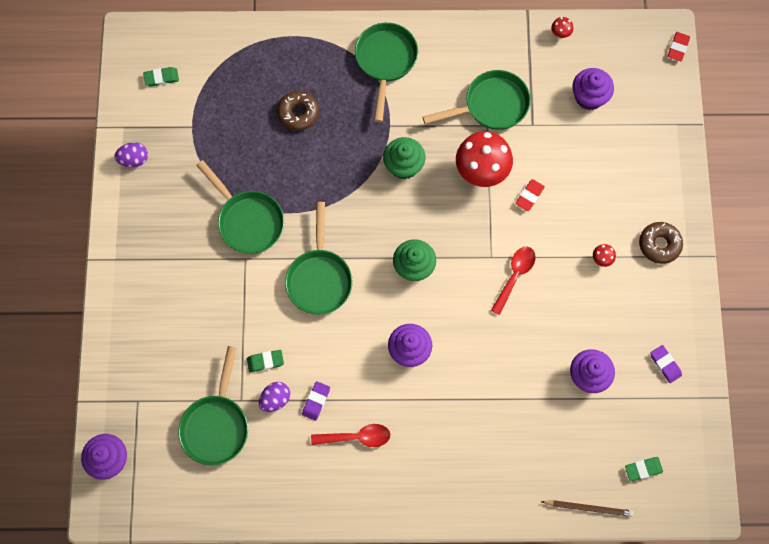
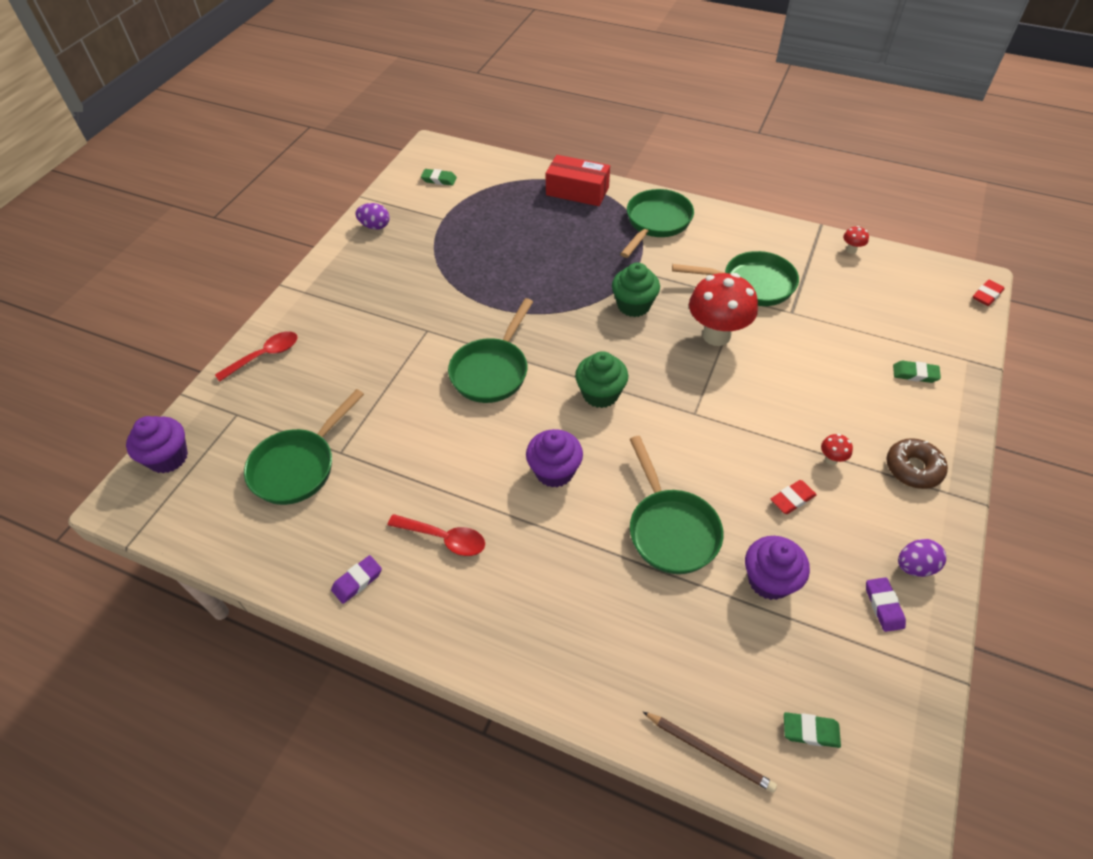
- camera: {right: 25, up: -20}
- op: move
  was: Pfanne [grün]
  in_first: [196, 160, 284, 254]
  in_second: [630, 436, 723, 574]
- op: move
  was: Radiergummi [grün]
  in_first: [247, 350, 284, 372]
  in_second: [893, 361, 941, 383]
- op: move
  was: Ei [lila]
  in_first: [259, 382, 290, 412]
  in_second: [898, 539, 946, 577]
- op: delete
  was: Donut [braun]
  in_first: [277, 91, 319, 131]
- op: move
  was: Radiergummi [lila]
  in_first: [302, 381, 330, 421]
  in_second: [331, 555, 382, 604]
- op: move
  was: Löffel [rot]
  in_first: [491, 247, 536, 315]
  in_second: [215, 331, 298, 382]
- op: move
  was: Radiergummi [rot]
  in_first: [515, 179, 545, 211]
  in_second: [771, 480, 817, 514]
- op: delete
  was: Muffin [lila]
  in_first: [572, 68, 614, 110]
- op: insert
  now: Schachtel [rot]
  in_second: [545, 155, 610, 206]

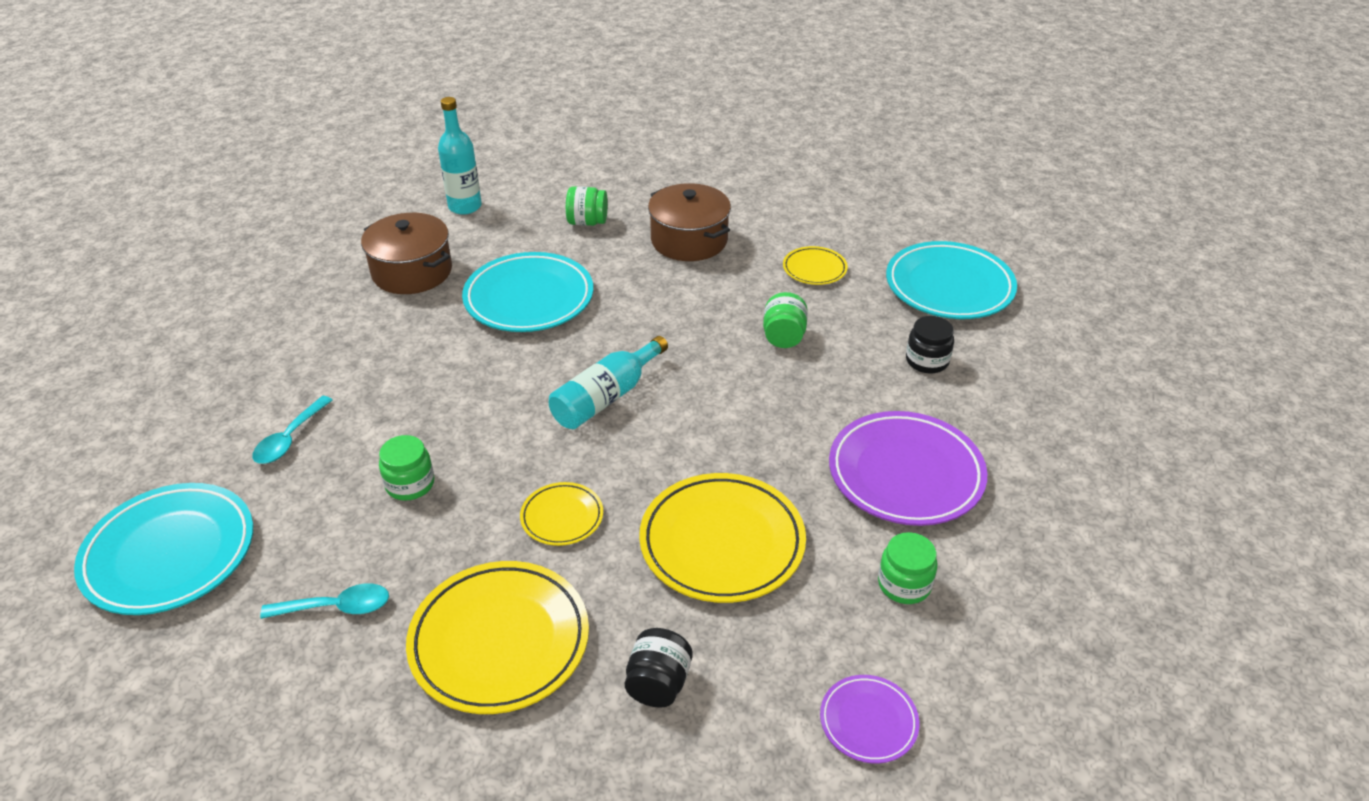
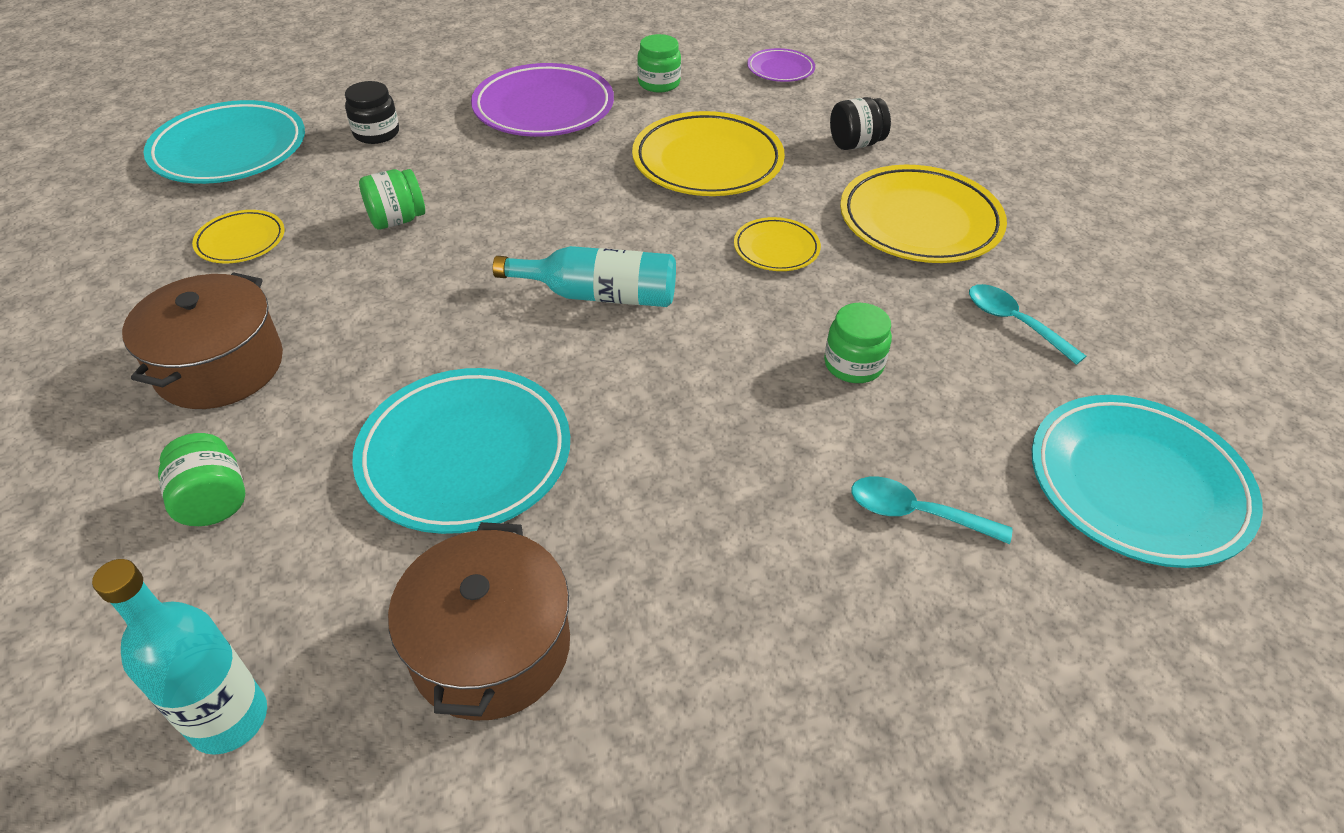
- camera: {right: -125, up: 5}
- op: rotate
  was: Löffel [türkis]
  in_first: [252, 396, 332, 464]
  in_second: [851, 477, 1012, 544]
  clockwise: -150

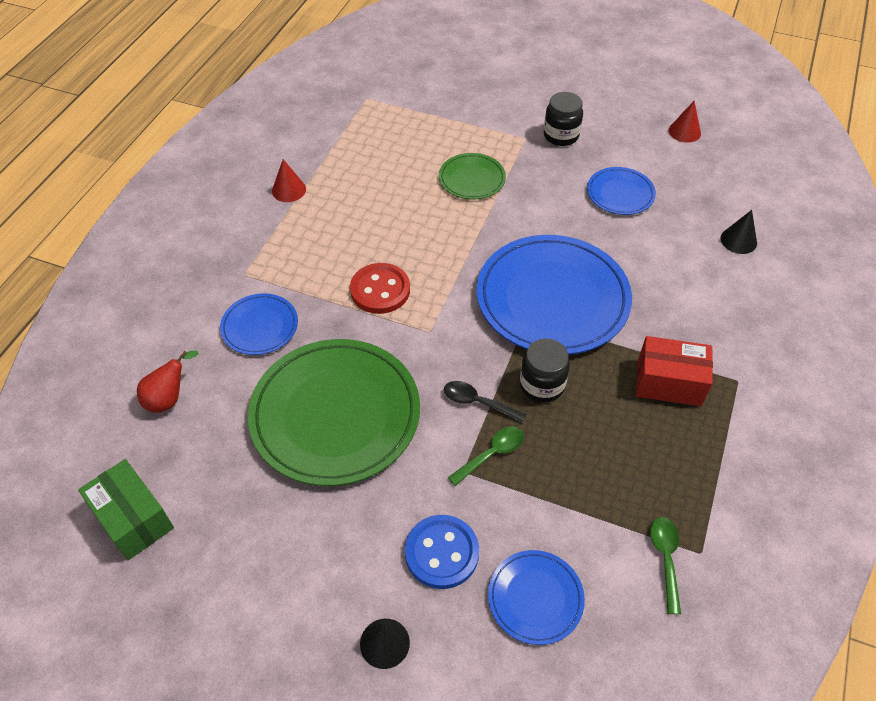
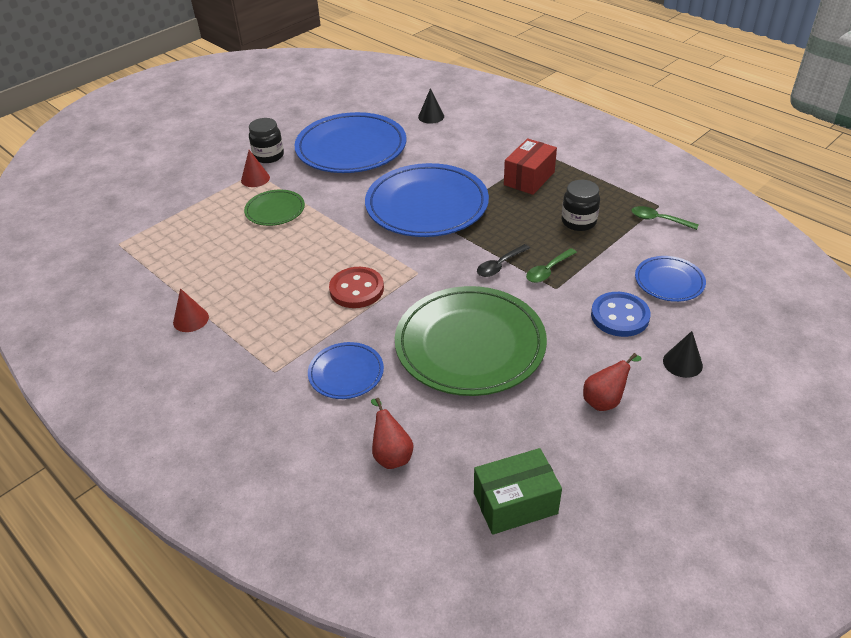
- camera: {right: -65, up: -10}
- op: rotate
  was: Löffel [grün]
  in_first: [448, 427, 524, 486]
  in_second: [526, 248, 577, 283]
  clockwise: -120
- op: move
  was: Einmachglas [schwarz]
  in_first: [520, 338, 570, 403]
  in_second: [562, 180, 600, 231]
- op: resize
  was: Teller [blau]
  in_first: [587, 167, 656, 215]
  in_second: [295, 112, 406, 173]
  ratio: 2.04
- op: move
  was: Kegel [rot]
  in_first: [669, 101, 701, 143]
  in_second: [241, 150, 270, 187]
- op: insert
  now: Birne [rot]
  in_second: [583, 353, 642, 411]

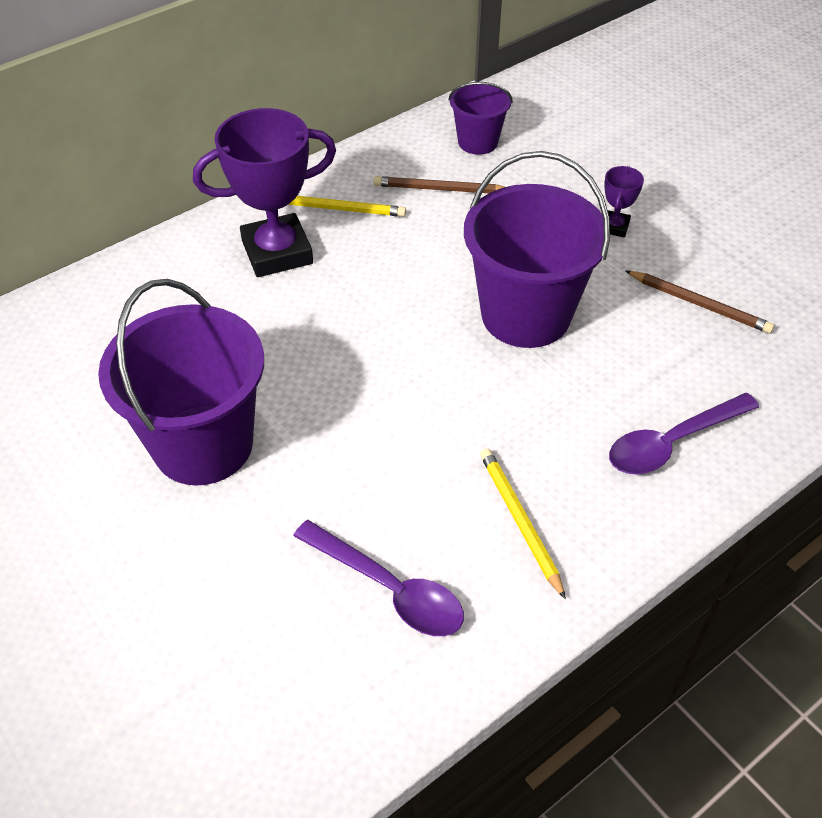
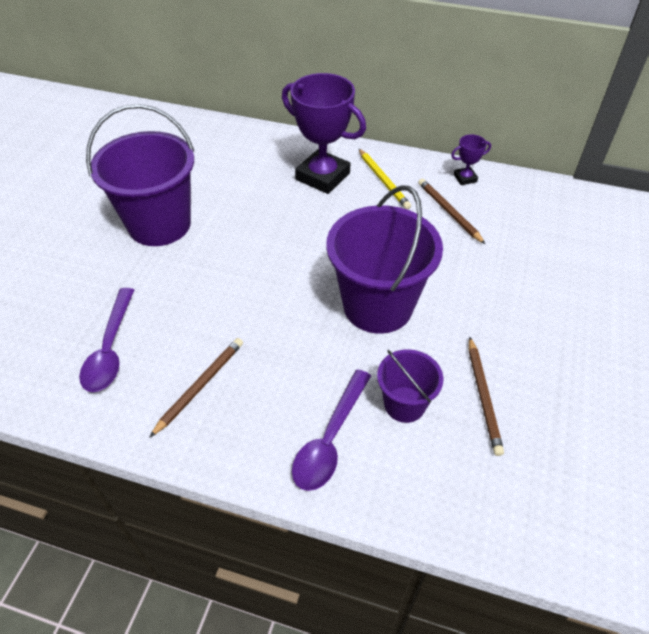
- camera: {right: 55, up: 0}
- op: move
  was: Eimer [lila]
  in_first: [448, 82, 513, 155]
  in_second: [377, 349, 443, 423]
- op: recolor
  was: Bleistift [gelb]
  now: Bleistift [braun]
  in_first: [480, 448, 566, 599]
  in_second: [149, 338, 243, 438]
- op: move
  was: Pokal [lila]
  in_first: [604, 166, 644, 237]
  in_second: [451, 134, 491, 185]
- op: rotate
  was: Löffel [lila]
  in_first: [609, 393, 759, 474]
  in_second: [292, 369, 371, 491]
  clockwise: -90

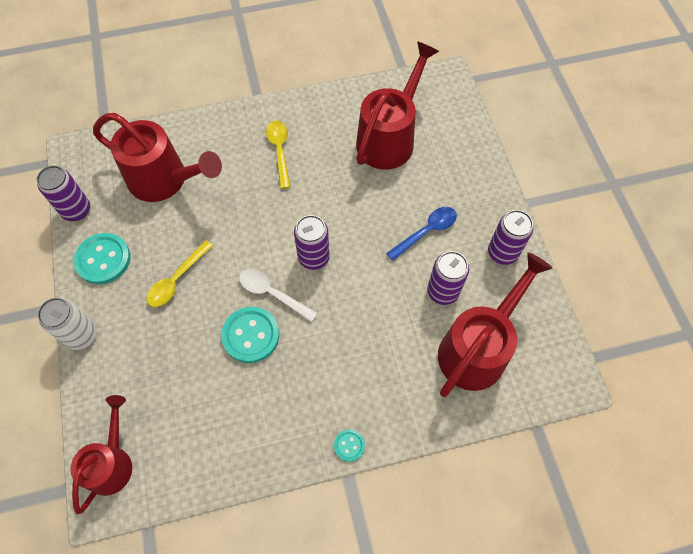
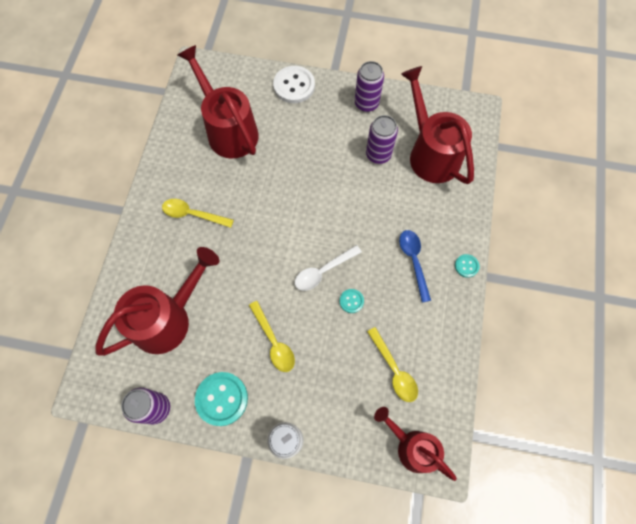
- camera: {right: -65, up: 5}
- op: resize
  was: Knopf [türkis]
  in_first: [221, 307, 279, 363]
  in_second: [340, 289, 364, 313]
  ratio: 0.5
- op: delete
  was: Dose [lila]
  in_first: [294, 215, 330, 270]
- op: move
  was: Löffel [blau]
  in_first: [386, 207, 457, 261]
  in_second: [399, 230, 431, 303]
- op: insert
  now: Knopf [weiß]
  in_second: [273, 66, 315, 103]
- op: insert
  now: Löffel [gelb]
  in_second: [367, 327, 418, 402]

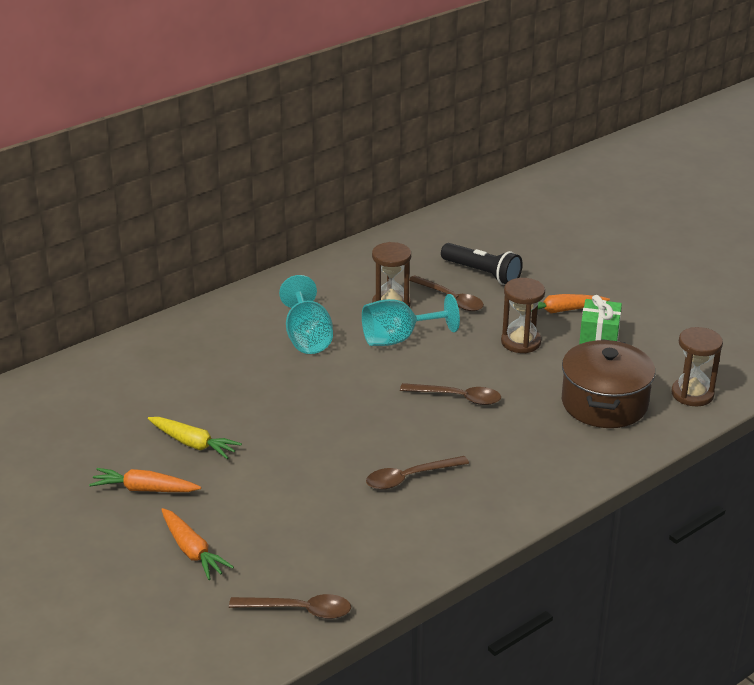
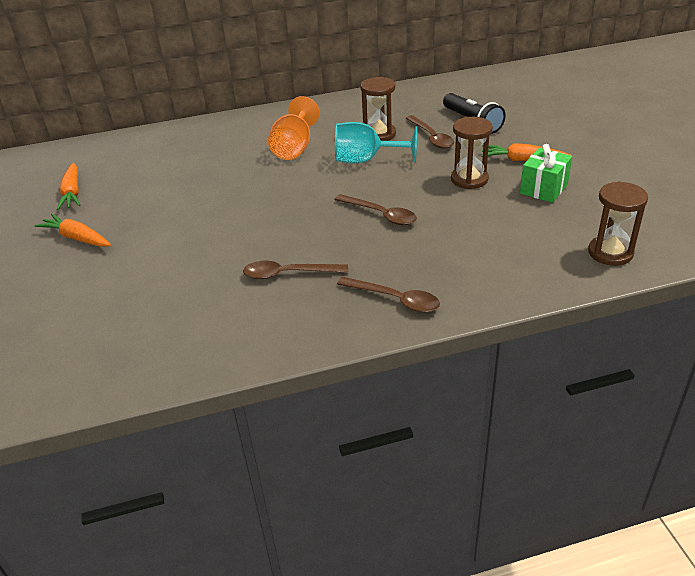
- camera: {right: 25, up: 5}
- op: delete
  was: Karotte [gelb]
  in_first: [148, 417, 242, 459]
- op: move
  was: Karotte [orange]
  in_first: [161, 508, 234, 580]
  in_second: [57, 163, 80, 210]
- op: move
  was: Löffel [braun]
  in_first: [229, 594, 351, 619]
  in_second: [337, 277, 440, 313]
- op: recolor
  was: Kelch [türkis]
  now: Kelch [orange]
  in_first: [279, 275, 333, 354]
  in_second: [268, 96, 320, 160]
- op: delete
  was: Kochtopf [braun]
  in_first: [562, 339, 655, 428]

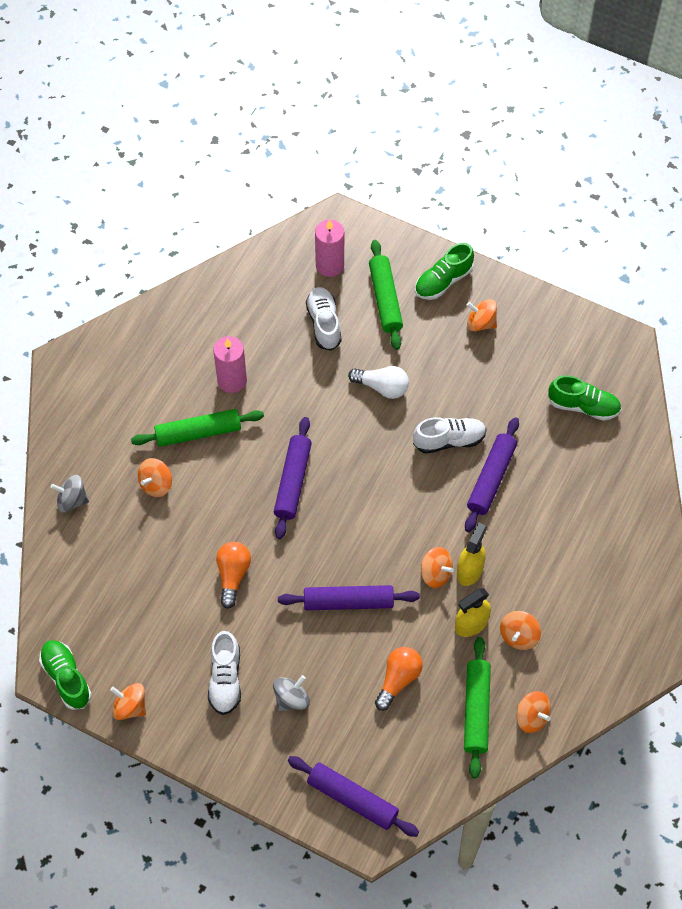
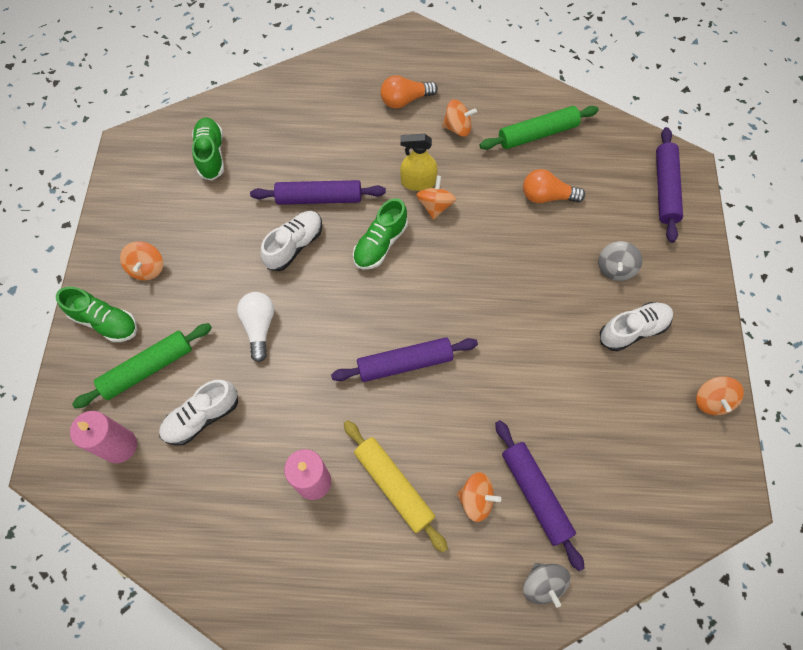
- camera: {right: -115, up: 5}
- op: move
  was: Schuh [grün]
  in_first: [39, 640, 92, 710]
  in_second: [353, 198, 408, 270]
- op: recolor
  was: Nudelholz [grün]
  now: Nudelholz [gelb]
  in_first: [131, 409, 264, 447]
  in_second: [344, 420, 448, 553]
- op: move
  was: Glühbirne [orange]
  in_first: [216, 542, 251, 609]
  in_second: [380, 75, 438, 109]
- op: rotate
  was: Kreisel [grau]
  in_first: [273, 675, 310, 711]
  in_second: [598, 241, 642, 281]
  clockwise: -90
- op: move
  was: Nudelholz [lila]
  in_first: [278, 585, 420, 610]
  in_second: [495, 420, 585, 571]
- op: rotate
  was: Schuh [weiß]
  in_first: [413, 417, 487, 454]
  in_second: [260, 211, 322, 271]
  clockwise: 75
- op: delete
  was: Sprühflasche [gelb]
  in_first: [455, 588, 491, 637]
- op: delete
  was: Kreisel [orange]
  in_first: [516, 691, 551, 733]

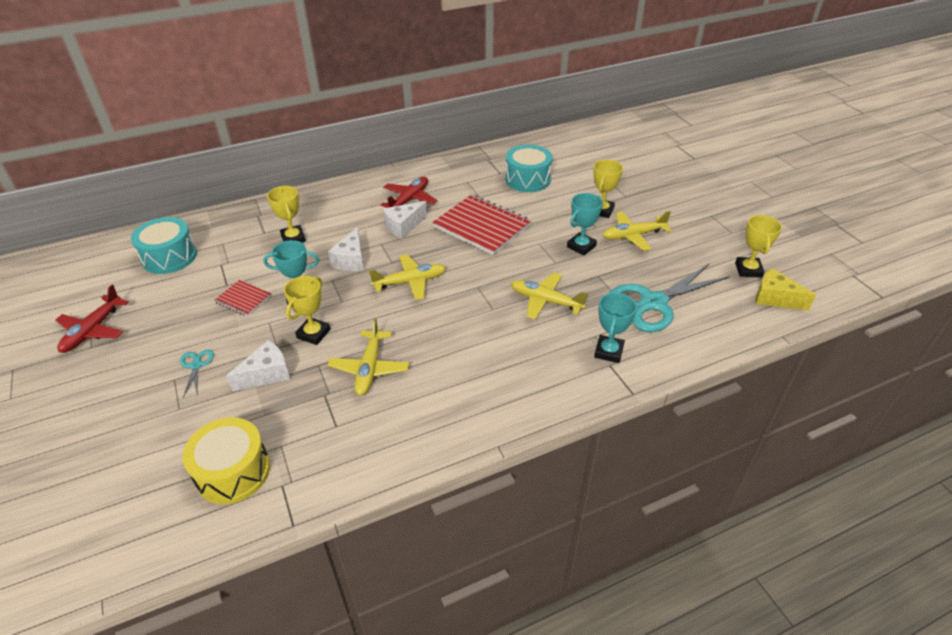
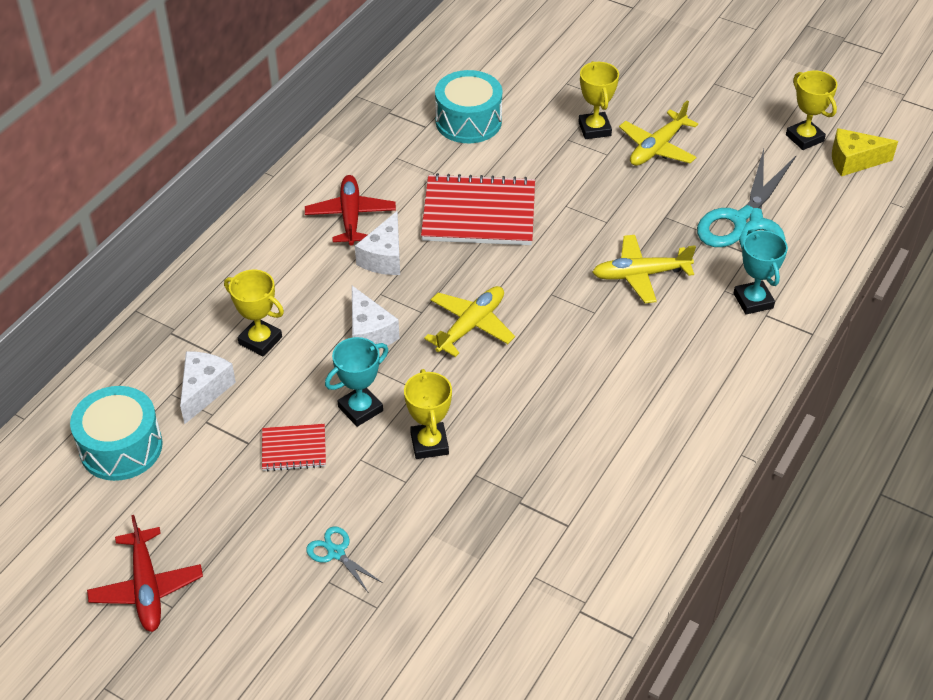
- camera: {right: -35, up: 5}
- op: delete
  was: Trommel [gelb]
  in_first: [183, 417, 270, 504]
- op: move
  was: Käse [weiß]
  in_first: [226, 340, 290, 391]
  in_second: [180, 351, 236, 424]
- op: delete
  was: Flugzeug [gelb]
  in_first: [328, 318, 409, 396]
- op: delete
  was: Pokal [türkis]
  in_first: [567, 193, 603, 256]

